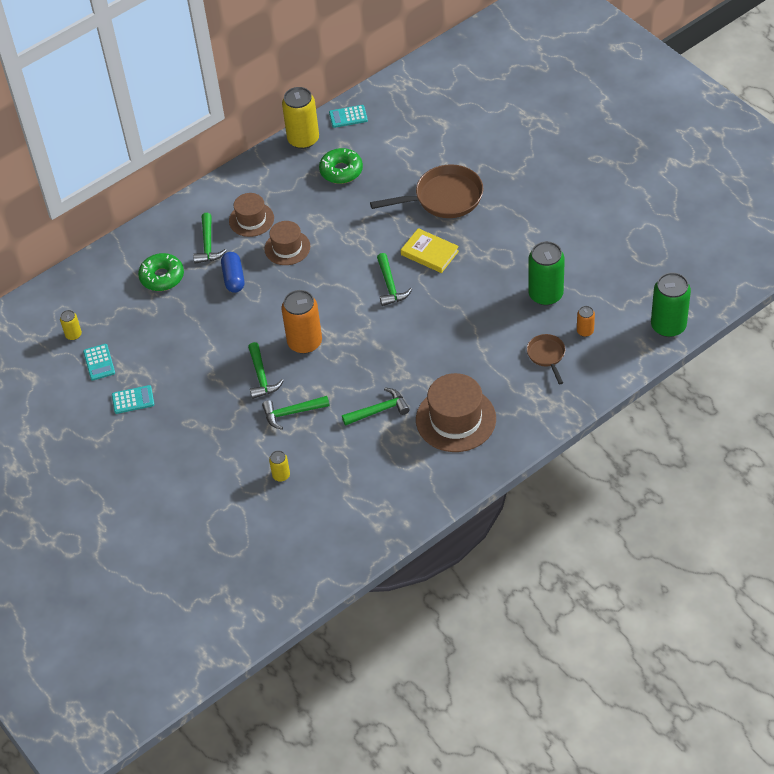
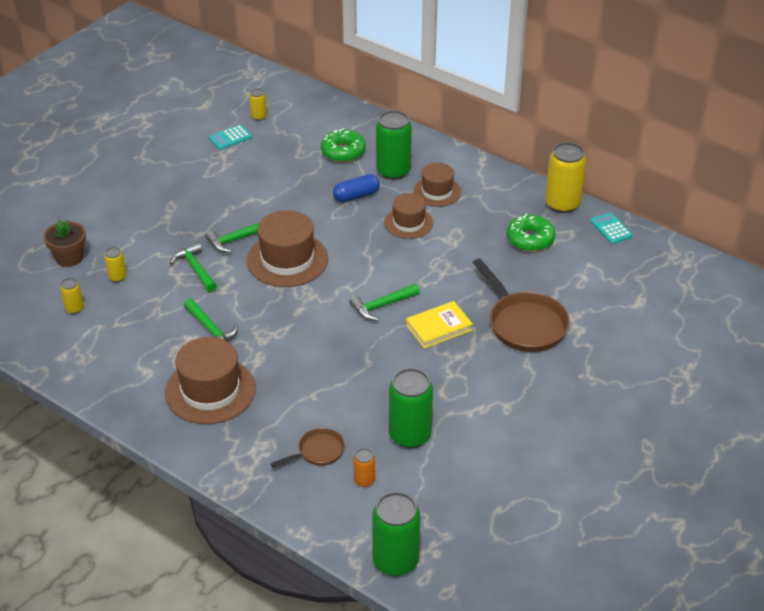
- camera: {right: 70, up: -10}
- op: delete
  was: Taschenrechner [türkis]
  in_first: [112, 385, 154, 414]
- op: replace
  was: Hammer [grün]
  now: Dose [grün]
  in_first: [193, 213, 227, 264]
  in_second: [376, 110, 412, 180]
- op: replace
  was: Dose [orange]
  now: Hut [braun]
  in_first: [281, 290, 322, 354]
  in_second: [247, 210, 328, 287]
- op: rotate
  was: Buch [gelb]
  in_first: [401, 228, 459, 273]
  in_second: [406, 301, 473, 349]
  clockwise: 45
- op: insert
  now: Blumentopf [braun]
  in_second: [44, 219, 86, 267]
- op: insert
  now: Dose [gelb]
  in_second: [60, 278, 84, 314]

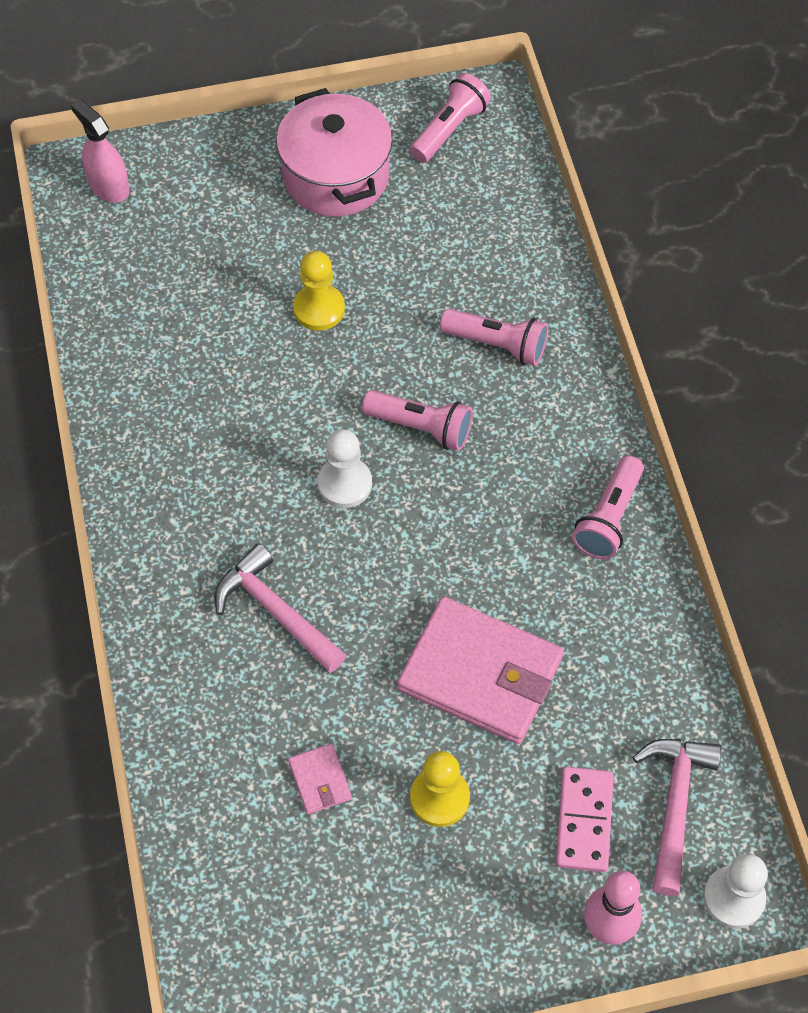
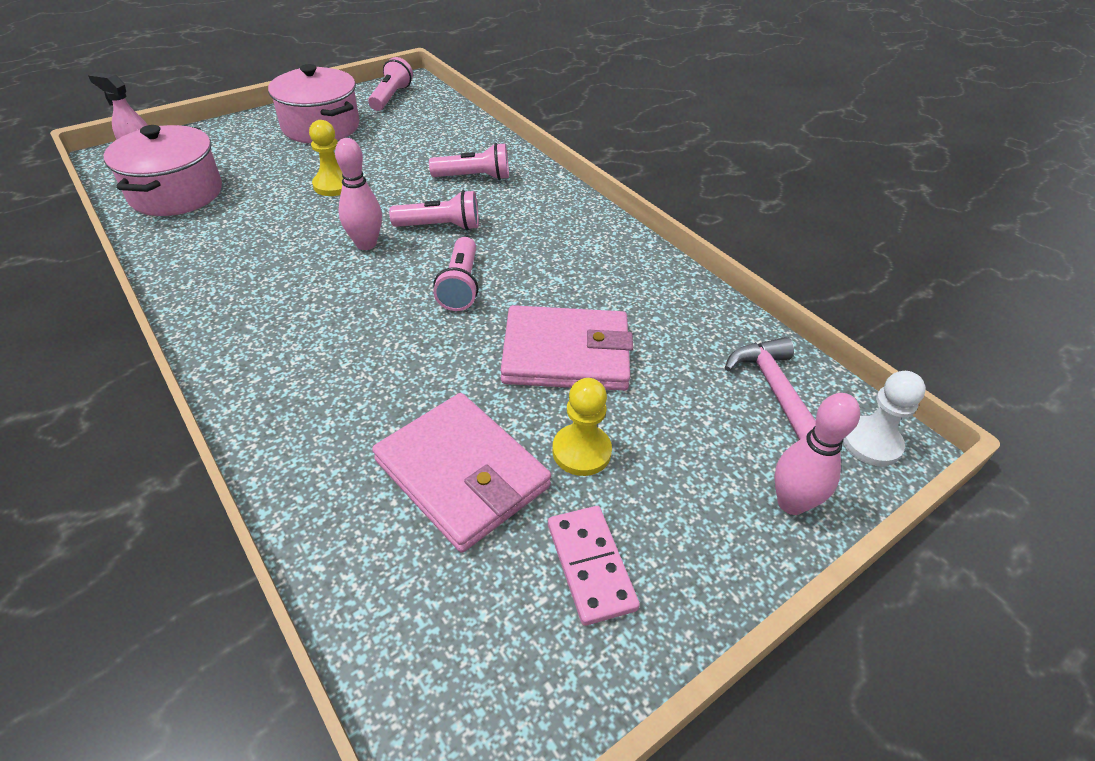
- camera: {right: -25, up: -15}
- op: delete
  was: Hammer [rosa]
  in_first: [214, 543, 346, 673]
- op: resize
  was: Geldbörse [rosa]
  in_first: [288, 744, 352, 814]
  in_second: [372, 393, 551, 553]
  ratio: 2.31
- op: delete
  was: Bauer [weiß]
  in_first: [318, 429, 372, 508]
- op: move
  was: Dominostein [rosa]
  in_first: [556, 767, 614, 872]
  in_second: [548, 506, 640, 626]
- op: move
  was: Taschenlampe [rosa]
  in_first: [572, 456, 644, 559]
  in_second: [433, 237, 478, 311]
- op: insert
  now: Kochtopf [rosa]
  in_second: [104, 125, 222, 216]
- op: insert
  now: Bowlingkegel [rosa]
  in_second: [335, 138, 382, 250]

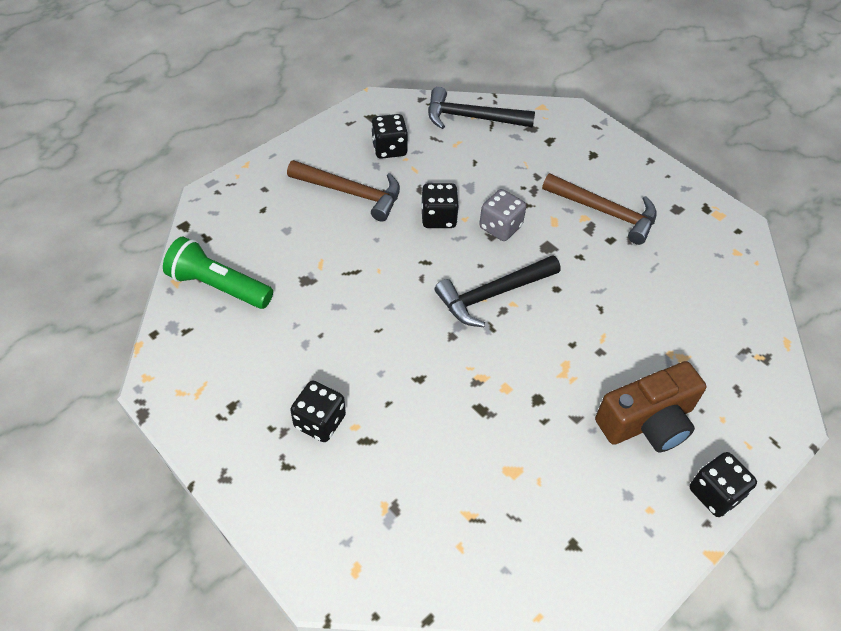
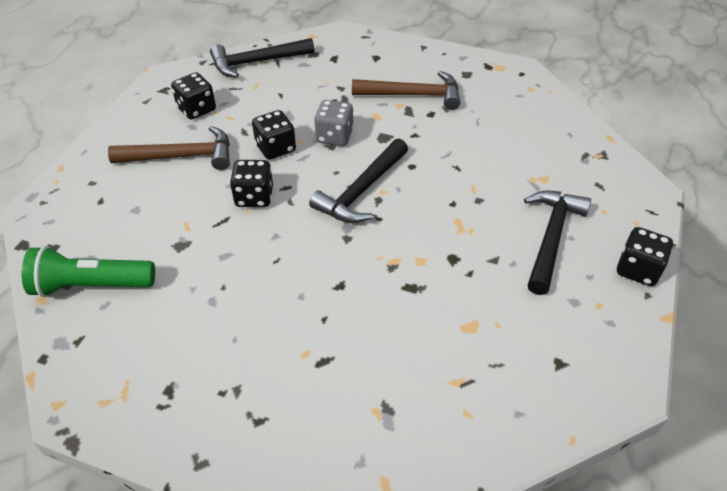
- camera: {right: -25, up: -5}
- op: move
  was: Spielwürfel [schwarz]
  in_first: [290, 381, 346, 442]
  in_second: [230, 160, 273, 207]
- op: replace
  was: Kamera [braun]
  now: Hammer [schwarz]
  in_first: [595, 361, 706, 452]
  in_second: [524, 190, 591, 295]

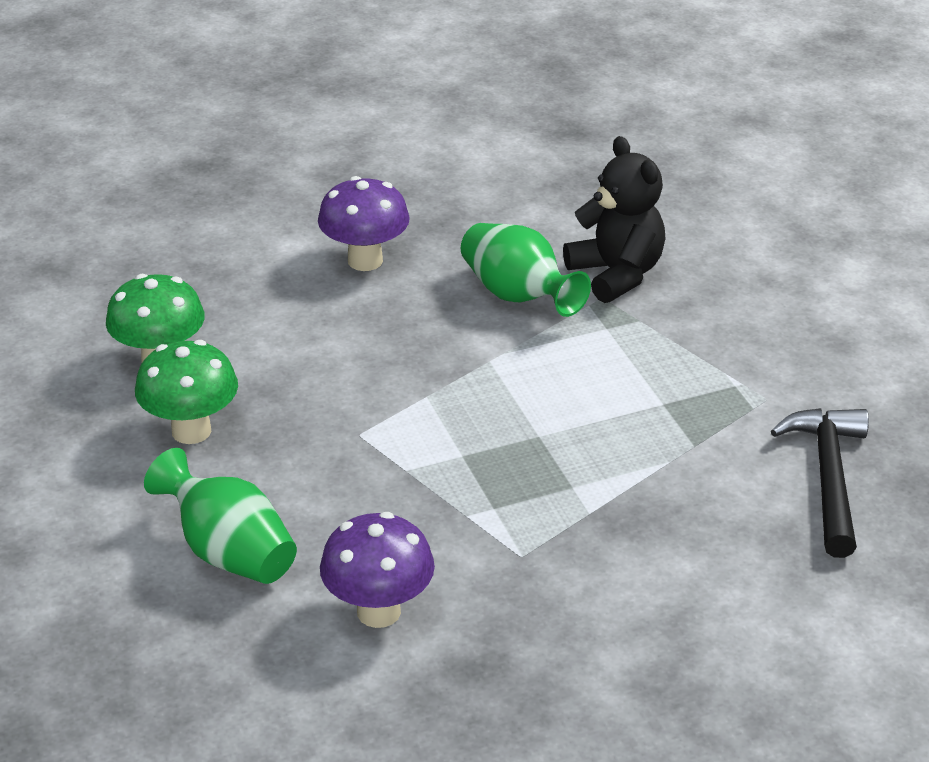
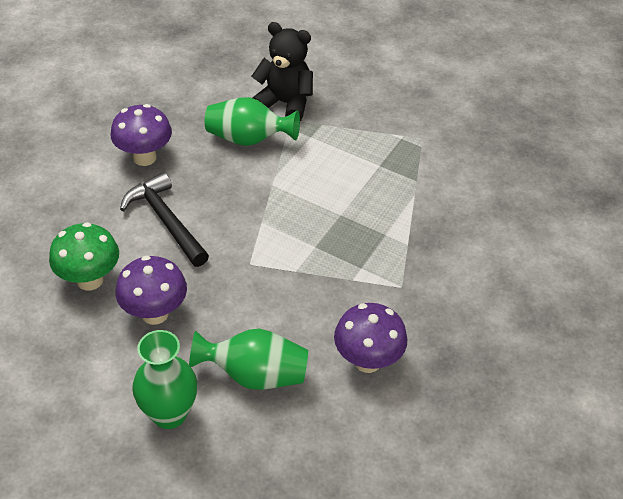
- camera: {right: -40, up: 10}
- op: recolor
  was: Pilz [grün]
  now: Pilz [lila]
  in_first: [135, 340, 238, 444]
  in_second: [115, 256, 187, 325]
- op: move
  was: Hammer [schwarz]
  in_first: [771, 408, 869, 558]
  in_second: [120, 172, 209, 267]
- op: insert
  now: Vase [grün]
  in_second: [132, 330, 197, 429]

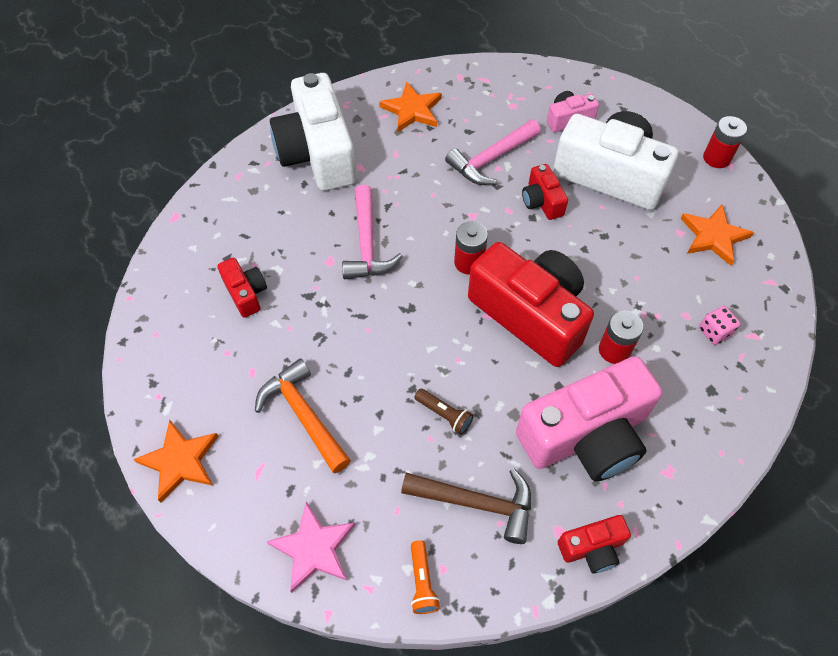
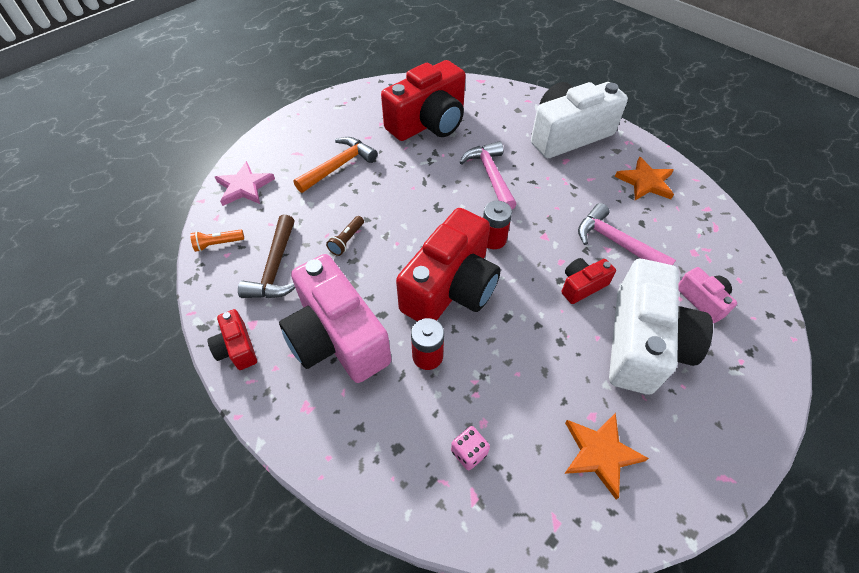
- camera: {right: 80, up: -5}
- op: delete
  was: Stern [orange]
  in_first: [133, 420, 219, 503]
- op: resize
  was: Kamera [rot]
  in_first: [217, 258, 267, 318]
  in_second: [381, 60, 466, 141]
  ratio: 2.17
- op: rotate
  was: Hammer [rosa]
  in_first: [342, 185, 403, 279]
  in_second: [460, 141, 517, 209]
  clockwise: 90
- op: delete
  was: Batterie [rot]
  in_first: [703, 116, 747, 168]

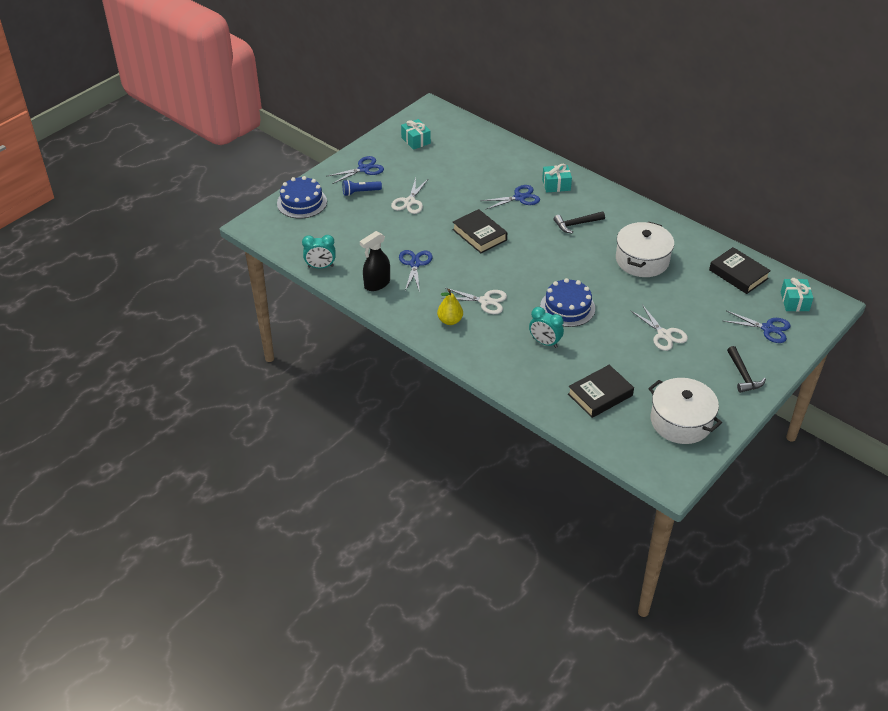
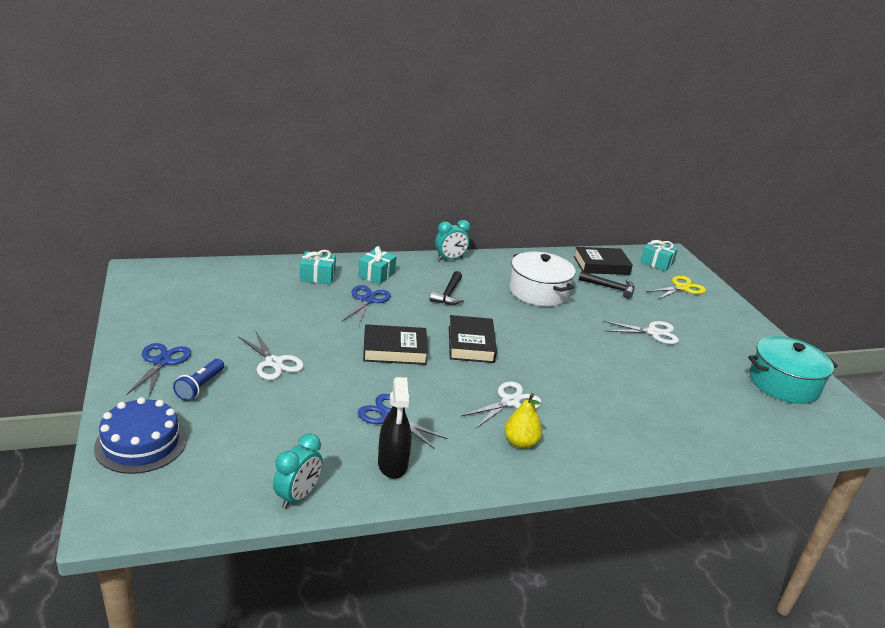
- camera: {right: -60, up: -15}
- op: move
  was: Geschenk [türkis]
  in_first: [401, 119, 431, 150]
  in_second: [300, 250, 336, 285]
- op: move
  was: Wecker [türkis]
  in_first: [529, 307, 564, 348]
  in_second: [435, 220, 470, 261]
- op: delete
  was: Kuchen [blau]
  in_first: [540, 278, 595, 327]
- op: move
  was: Buch [schwarz]
  in_first: [568, 365, 634, 418]
  in_second: [449, 315, 497, 363]
- op: recolor
  was: Kochtopf [weiß]
  now: Kochtopf [türkis]
  in_first: [648, 378, 722, 444]
  in_second: [748, 336, 838, 404]
- op: recolor
  was: Schere [blau]
  now: Schere [gelb]
  in_first: [724, 310, 791, 343]
  in_second: [646, 276, 706, 300]
- op: move
  was: Hammer [schwarz]
  in_first: [727, 346, 766, 393]
  in_second: [579, 271, 635, 299]

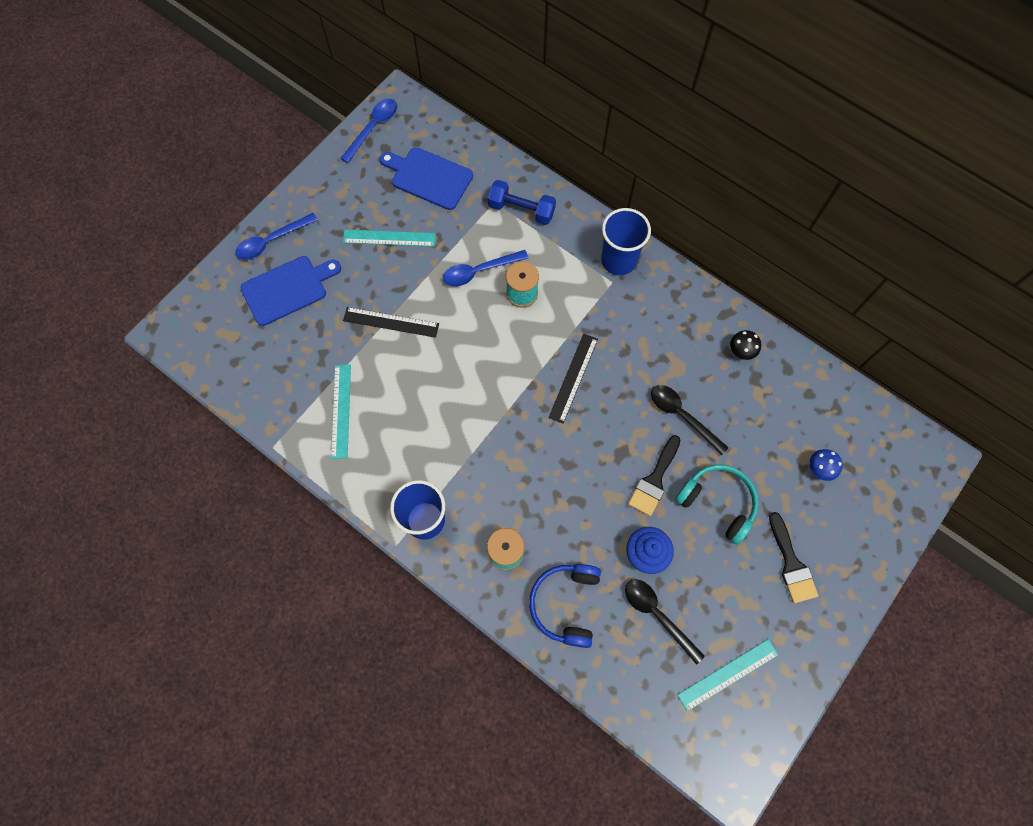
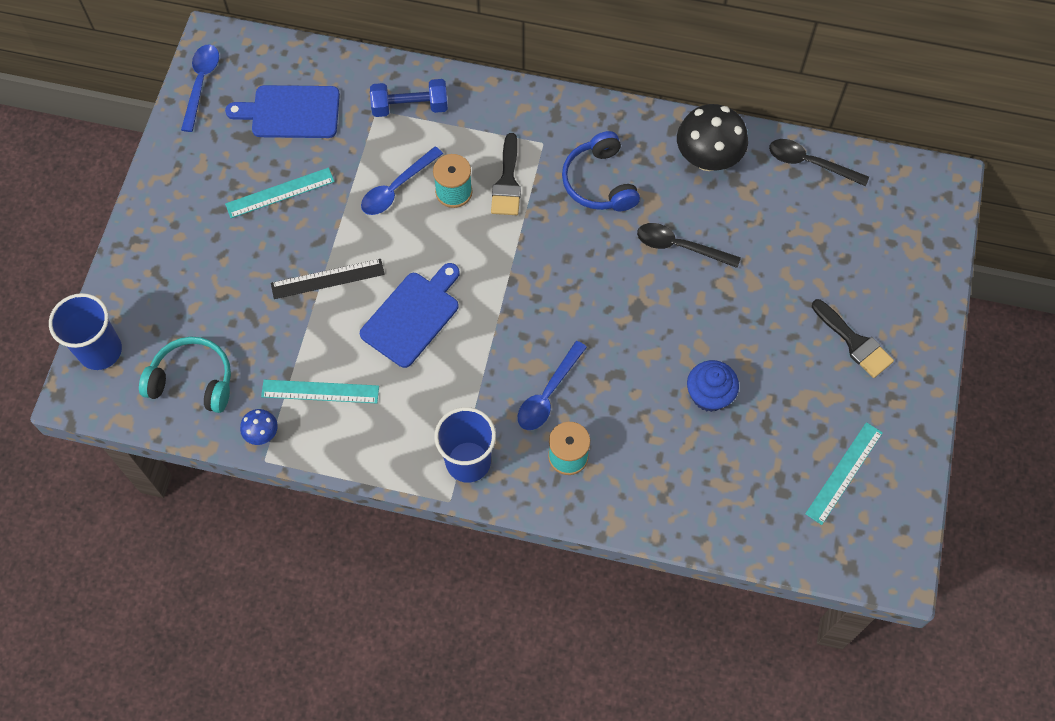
- camera: {right: -25, up: -5}
- op: move
  was: Löffel [blau]
  in_first: [235, 213, 318, 260]
  in_second: [518, 341, 587, 430]
- op: move
  was: Schneidebrett [blau]
  in_first: [241, 256, 341, 326]
  in_second: [360, 263, 460, 368]
- op: rotate
  was: Lineal [türkis]
  in_first: [331, 364, 351, 459]
  in_second: [261, 380, 379, 403]
  clockwise: -60
- op: move
  was: Kopfhörer [blau]
  in_first: [529, 564, 601, 648]
  in_second: [562, 131, 640, 211]
- op: delete
  was: Lineal [schwarz]
  in_first: [549, 334, 598, 424]
- op: move
  was: Becher [blau]
  in_first: [601, 208, 651, 275]
  in_second: [49, 293, 122, 370]
- op: move
  was: Löffel [schwarz]
  in_first: [625, 579, 705, 665]
  in_second: [769, 139, 869, 187]
- op: move
  was: Pinsel [schwarz]
  in_first: [628, 435, 680, 516]
  in_second: [491, 133, 521, 215]
- op: move
  was: Kopfhörer [türkis]
  in_first: [675, 465, 758, 544]
  in_second: [139, 337, 231, 413]
- op: resize
  was: Pilz [schwarz]
  in_first: [730, 330, 761, 360]
  in_second: [677, 104, 748, 171]
  ratio: 2.07
- op: move
  was: Pilz [blau]
  in_first: [809, 449, 843, 481]
  in_second: [240, 409, 278, 445]

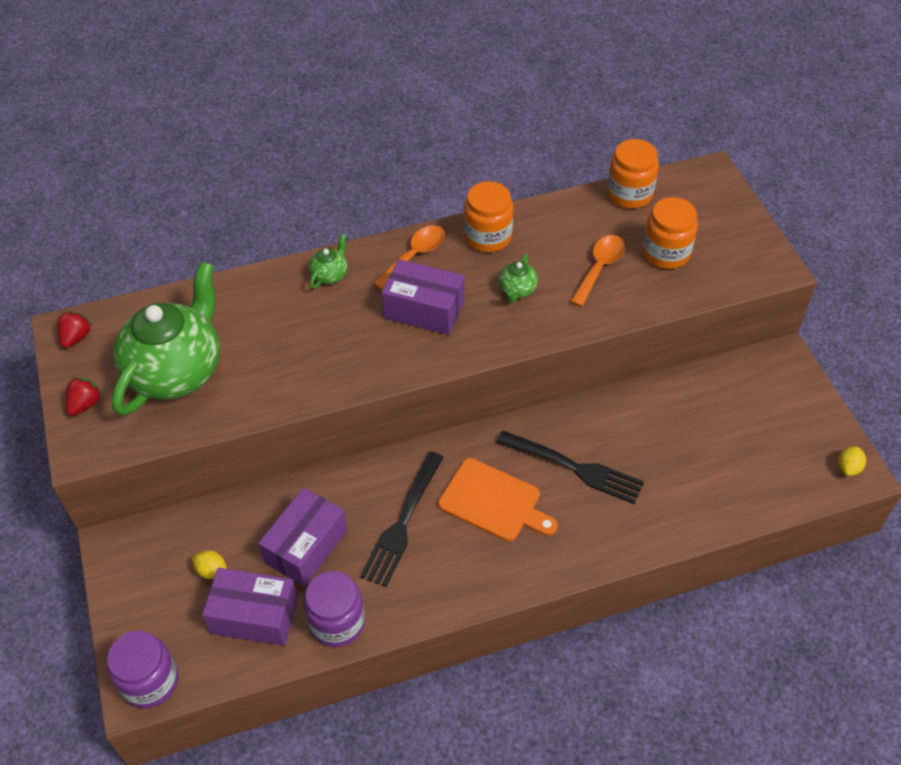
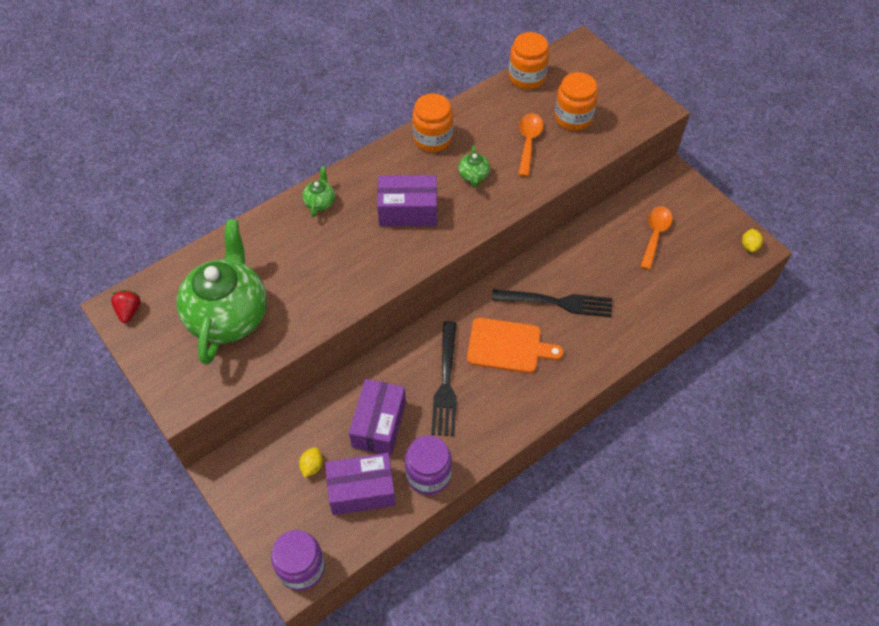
- camera: {right: -20, up: 5}
- op: delete
  was: Erdbeere [rot]
  in_first: [66, 377, 102, 416]
- op: rotate
  was: Zitrone [gelb]
  in_first: [191, 550, 227, 579]
  in_second: [299, 447, 323, 478]
  clockwise: -75
- op: move
  was: Löffel [orange]
  in_first: [373, 225, 445, 290]
  in_second: [640, 206, 673, 270]

